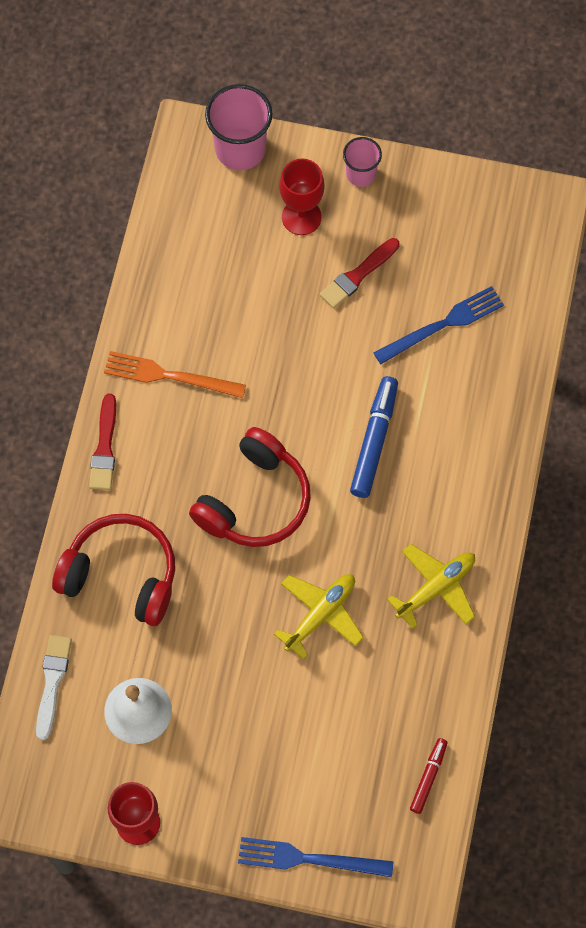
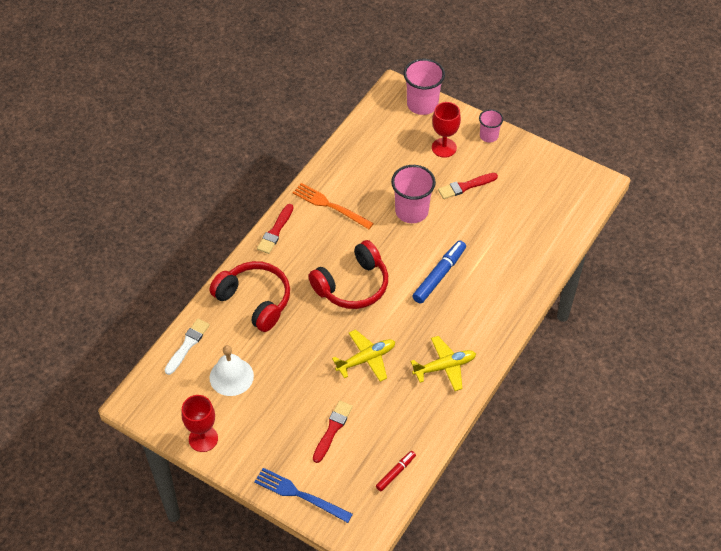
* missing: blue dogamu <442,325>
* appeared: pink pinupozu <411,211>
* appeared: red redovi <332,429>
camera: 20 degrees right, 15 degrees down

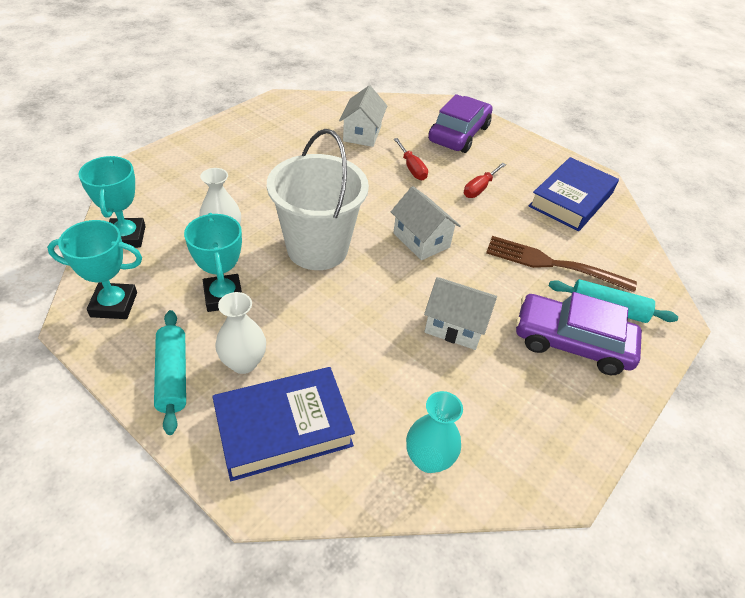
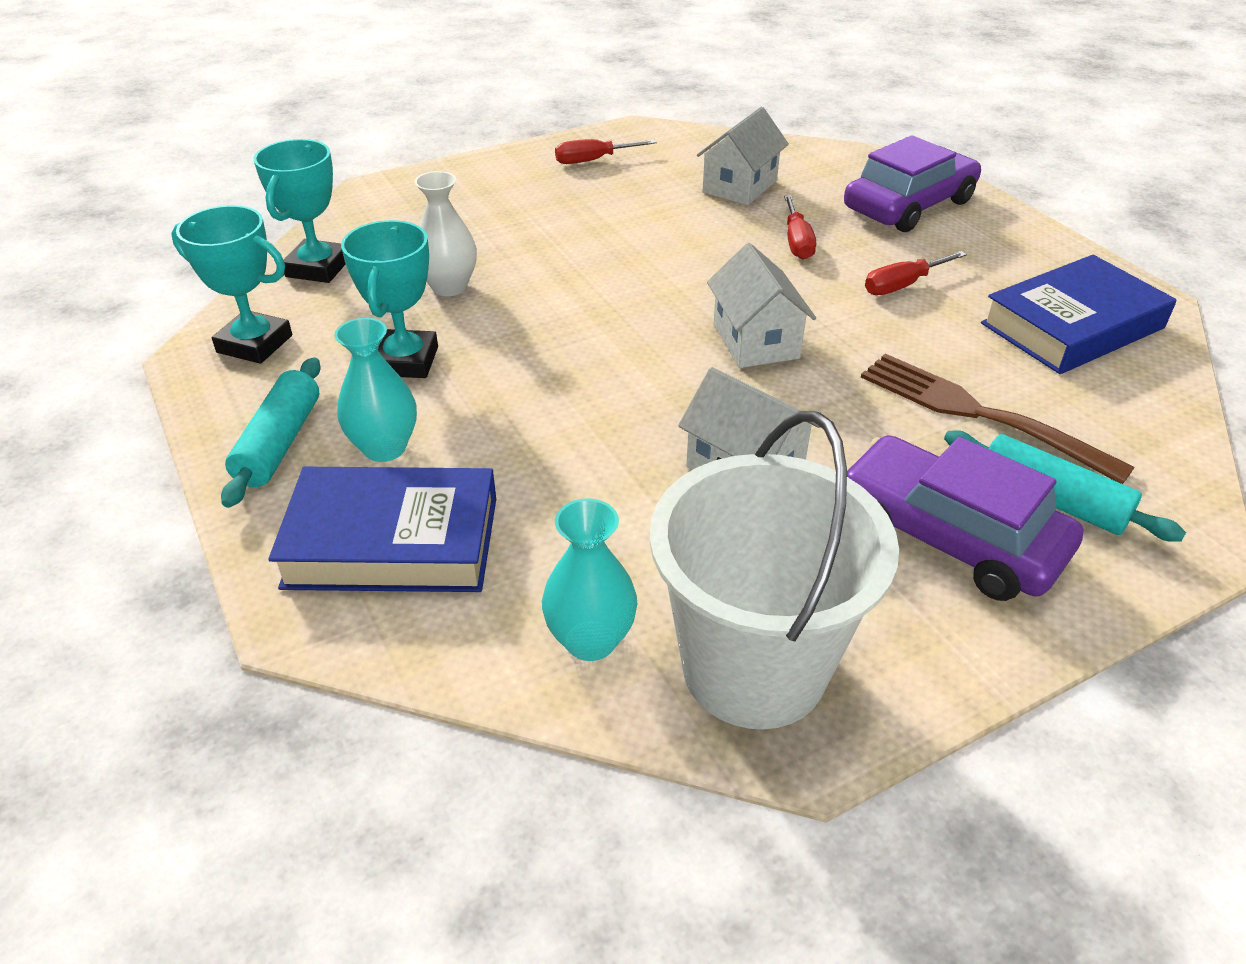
* relocated: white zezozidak <317,248> to <754,668>
* colour: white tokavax <243,362> to turquoise tokavax <385,448>
* appeared: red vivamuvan <593,160>
camera: 25 degrees right, 5 degrees down

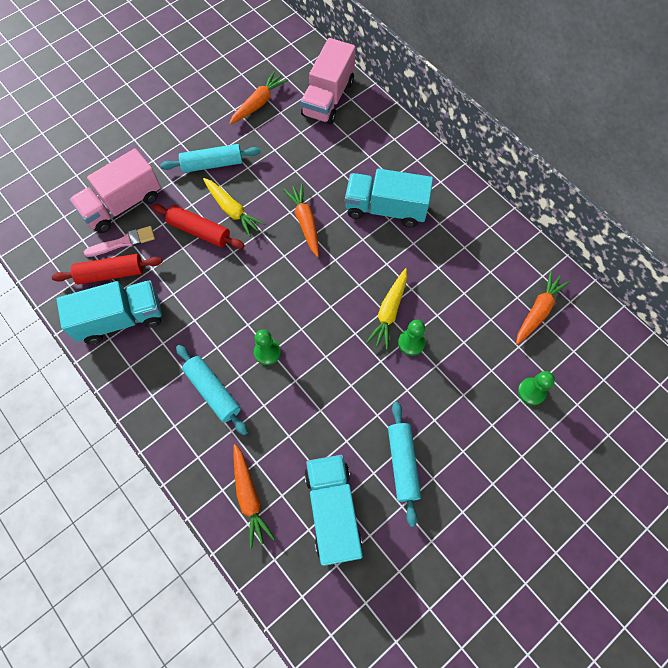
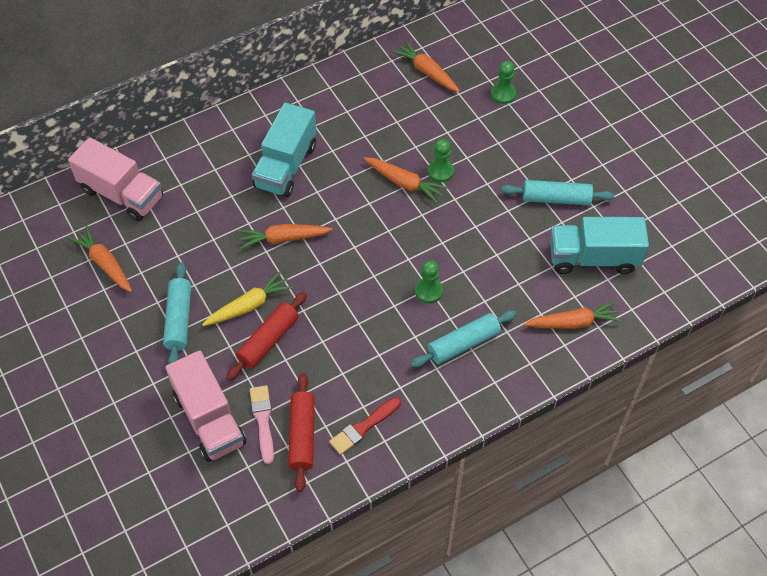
* colour: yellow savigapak <389,311> to orange savigapak <404,183>
* exchanged: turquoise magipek <121,319> to red redovi <363,427>
camera: 80 degrees left, 10 degrees down

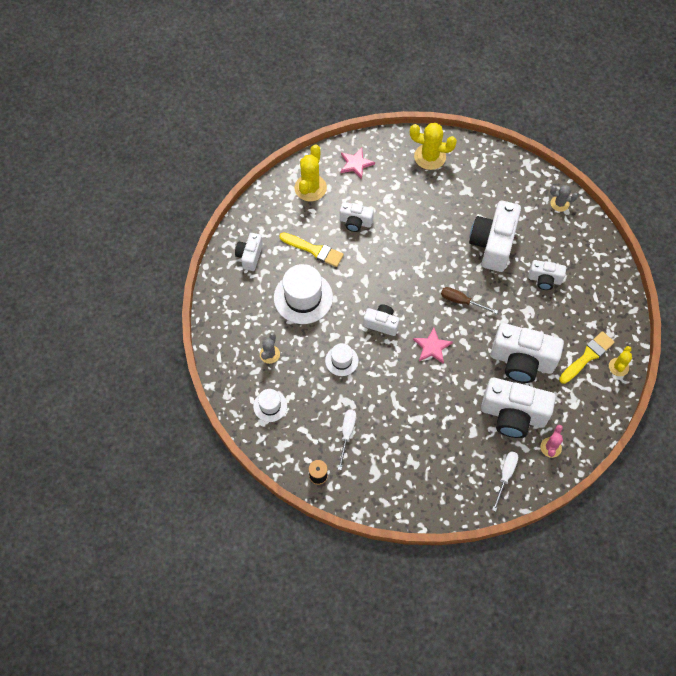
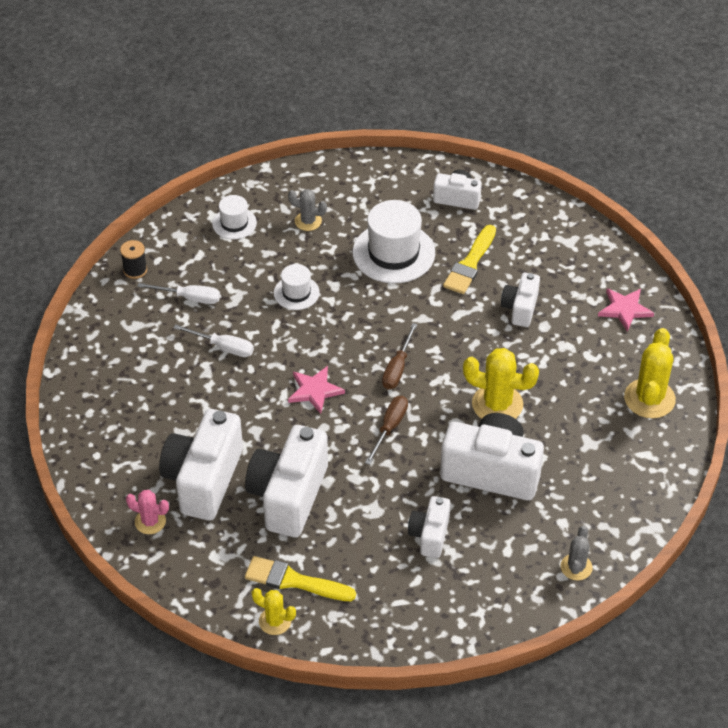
* relocated: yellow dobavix <310,188> to <497,404>
* missing: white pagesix <381,324>
* spun: yellow redovi <587,356> = <294,581> 150 degrees clockwise
* relocated: white vivamuvan <505,475> to <223,347>
* appeared: brown vivamuvan <397,368>
camera: 90 degrees right, 15 degrees down

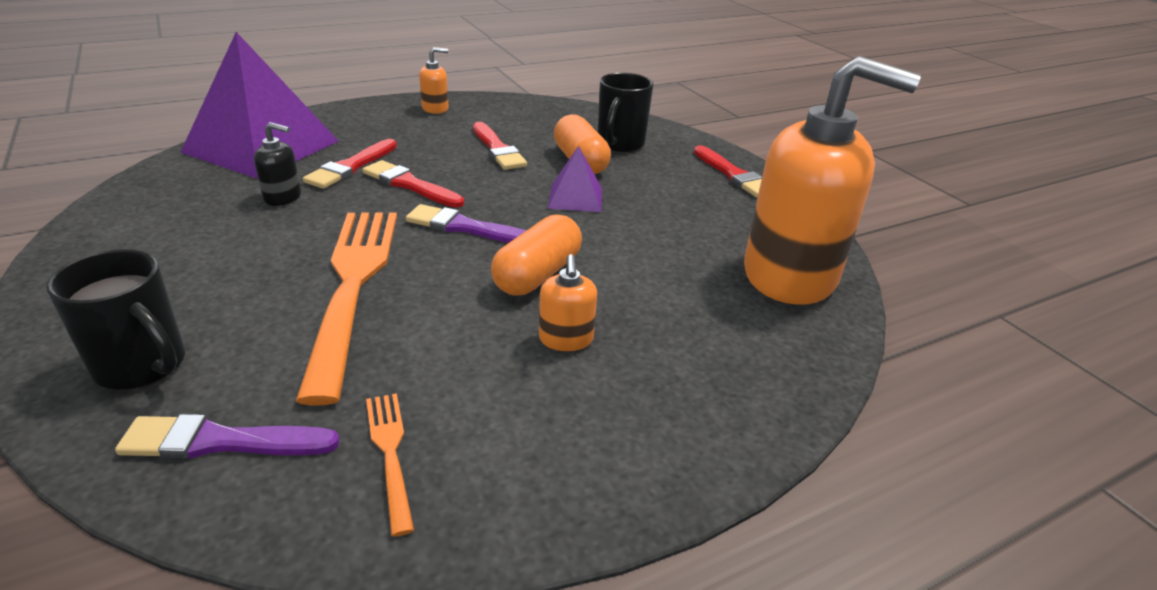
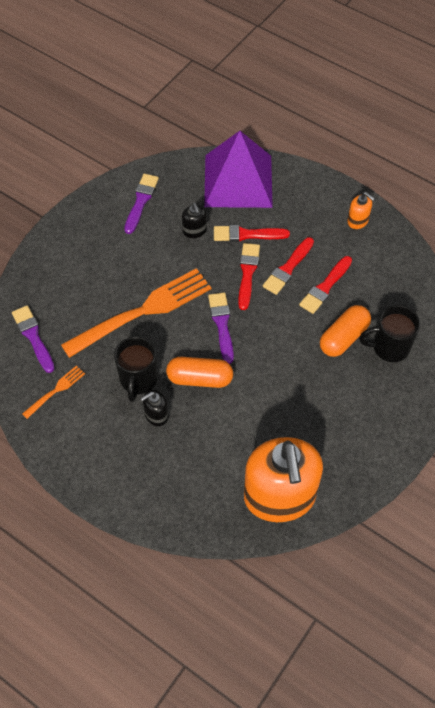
* relocated: red redovi <733,175> to <288,268>
* missing: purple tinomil <575,198>
* relocated: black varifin <143,366> to <138,380>
* colour: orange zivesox <566,339> to black zivesox <156,415>
* appeared: purple redovi <141,201>
camera: 65 degrees right, 25 degrees up

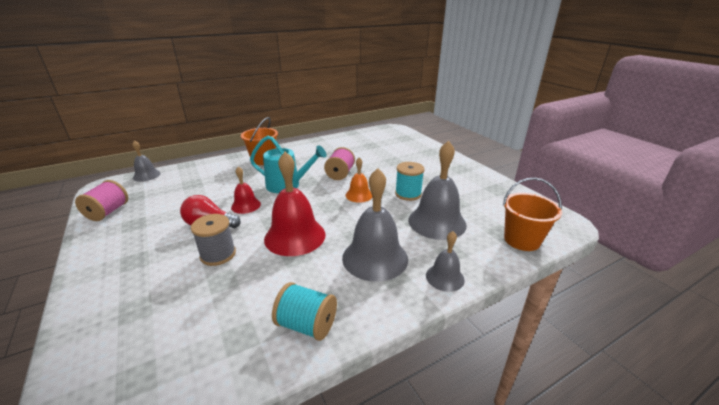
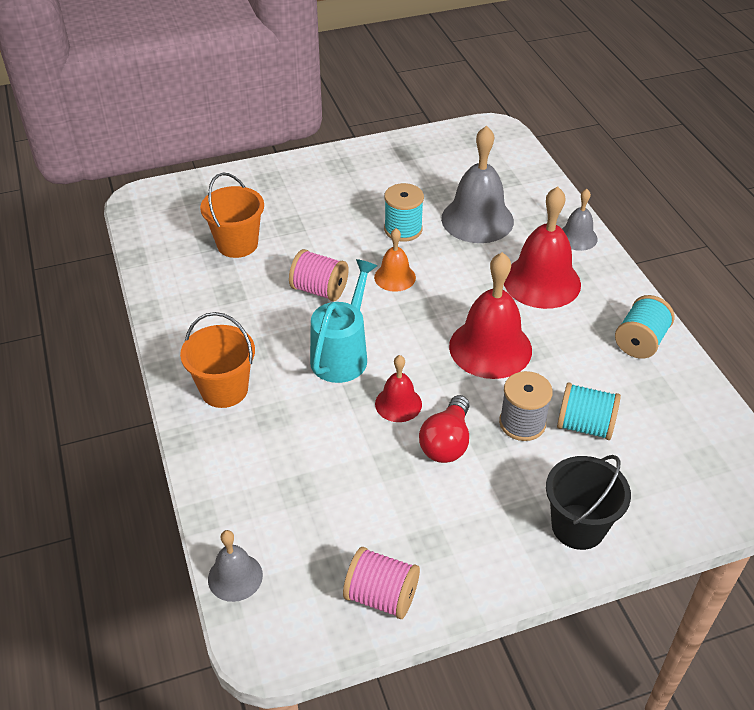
* colour: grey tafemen <375,258> to red tafemen <541,281>
* relocated: orange zezozidak <521,240> to <237,244>
* appeared: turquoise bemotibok <585,426>
* appeared: black zezozidak <578,526>
camera: 80 degrees left, 15 degrees up

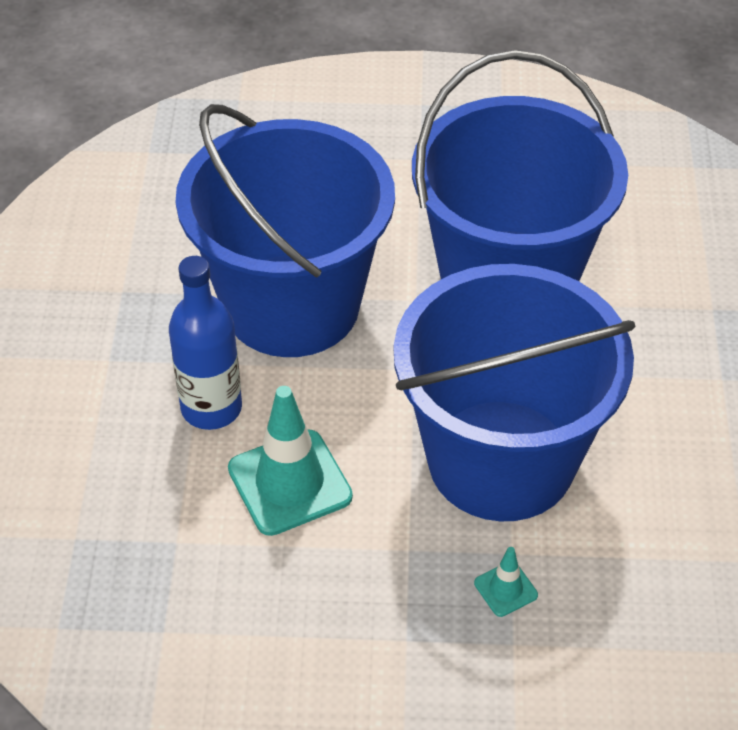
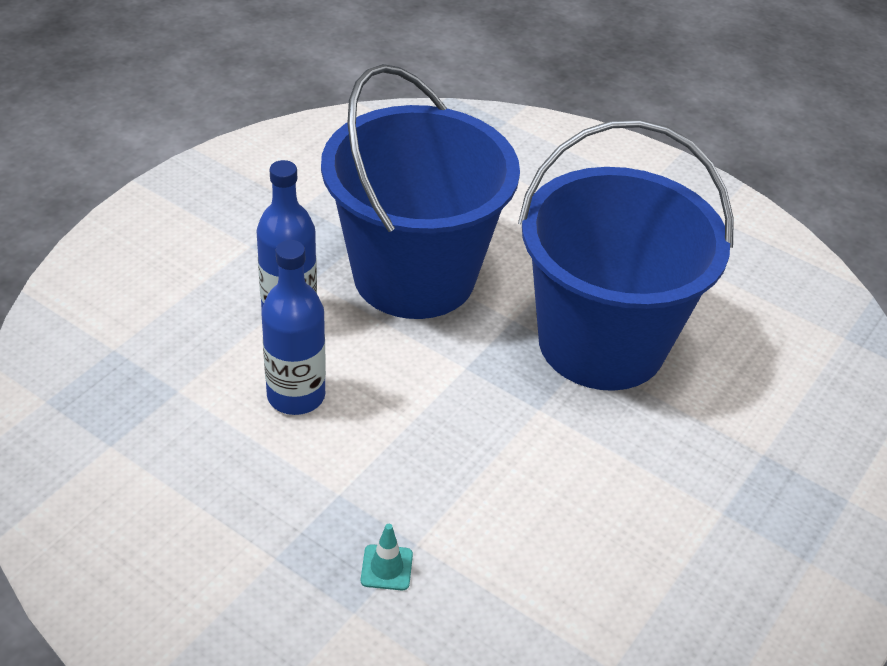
* missing: blue zezozidak <501,460>
* exchanged: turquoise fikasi <290,483> to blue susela <296,396>
camera: 30 degrees right, 5 degrees down

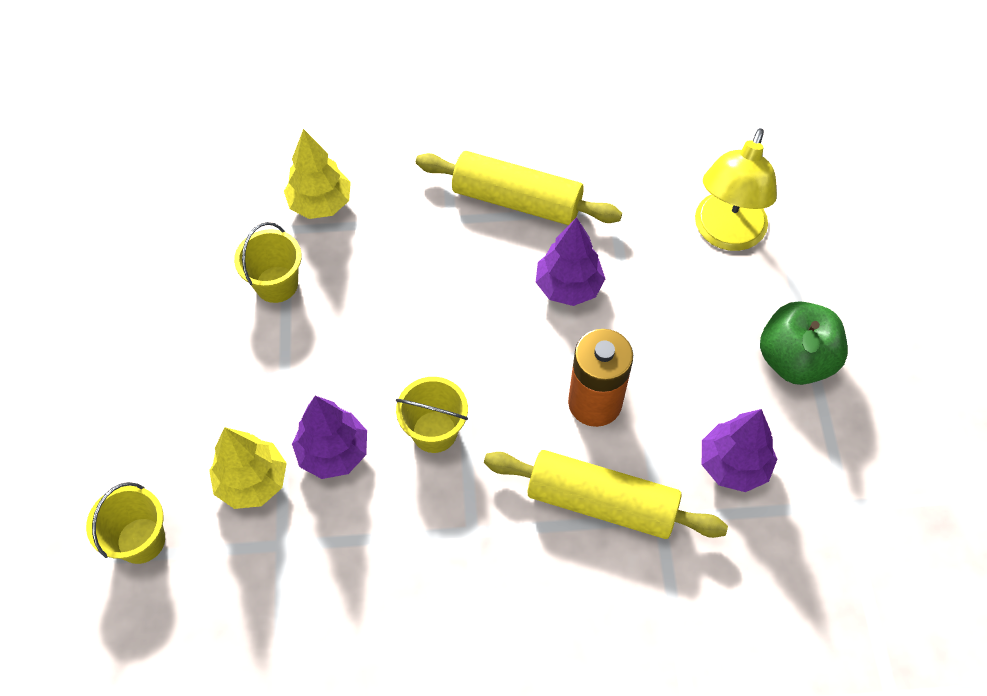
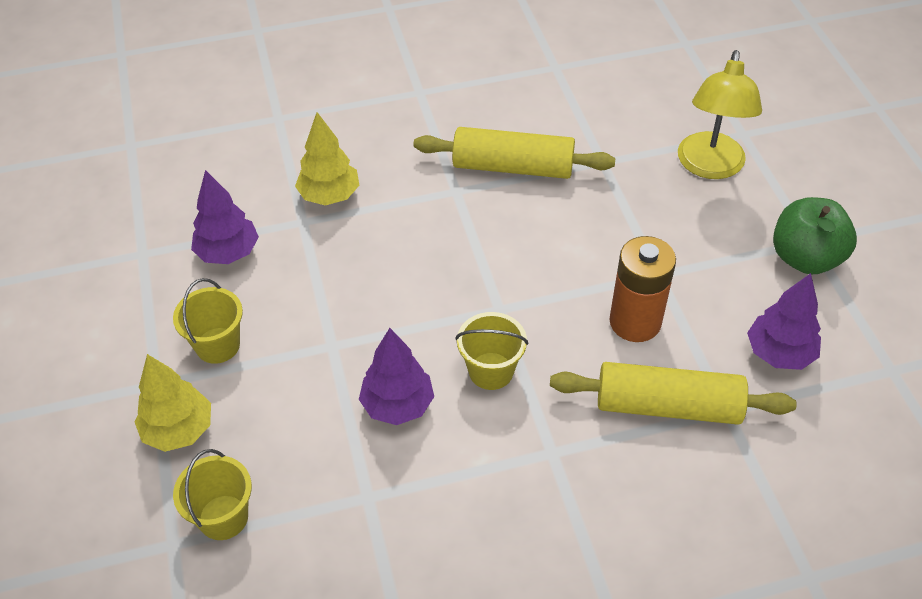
* relocated: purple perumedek <568,287> to <228,253>
* relocated: yellow zezozidak <276,284> to <218,345>
* relocated: yellow perumedek <252,482> to <179,430>
camera: 10 degrees left, 10 degrees down

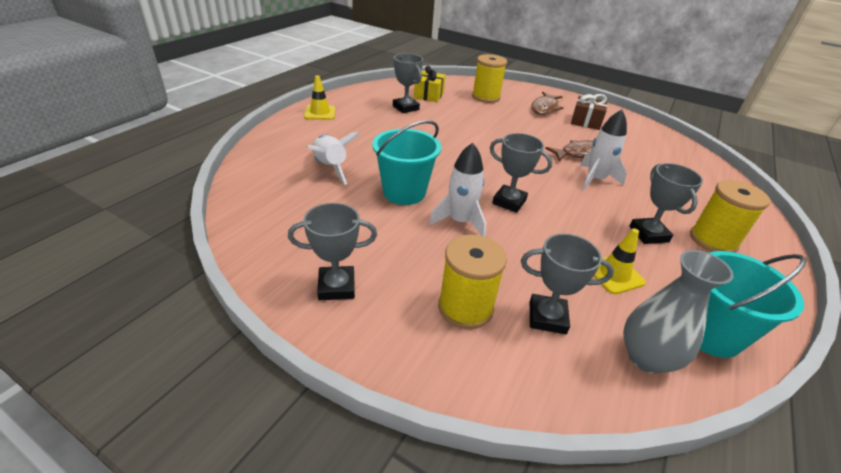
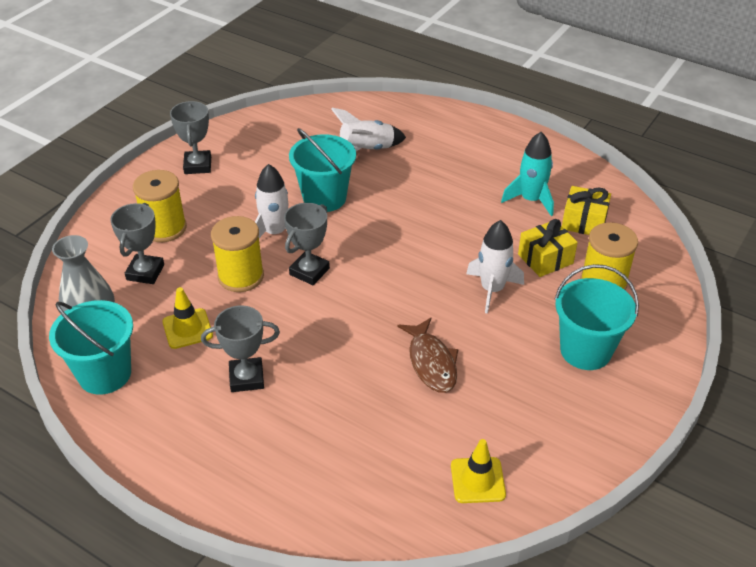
* exchanged: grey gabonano <405,108> to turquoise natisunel <531,200>
* relocated: yellow fikasi <320,113> to <477,480>
* exchanged: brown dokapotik <544,108> to turquoise zezozidak <585,350>
* missing: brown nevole <586,122>
* relocated: white natisunel <595,179> to <492,289>
* relocated: yellow bemotibok <713,240> to <241,276>
* appeared: yellow nevole <545,259>
camera: 95 degrees right, 5 degrees up

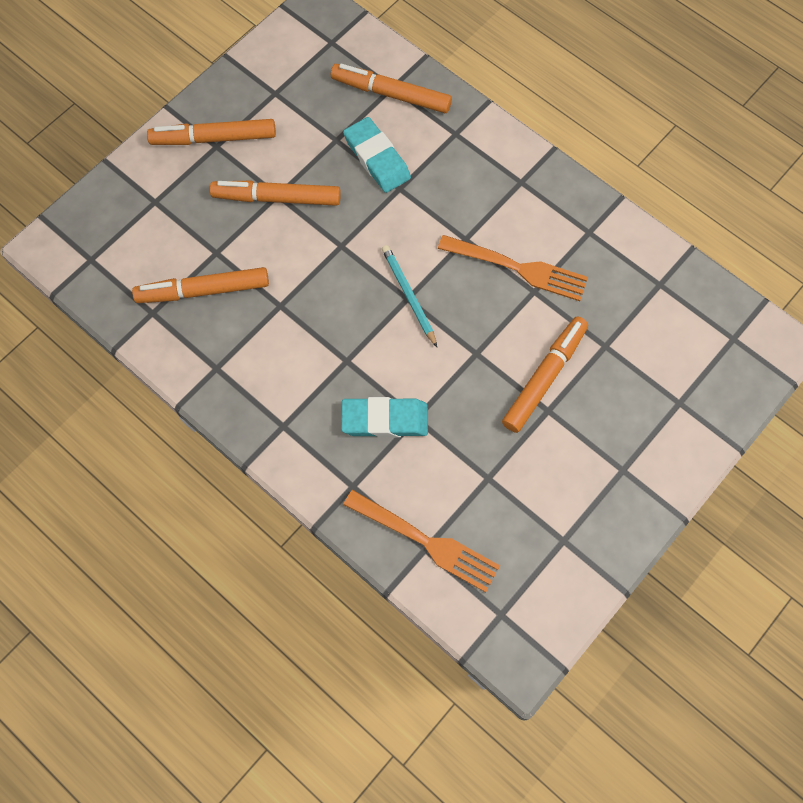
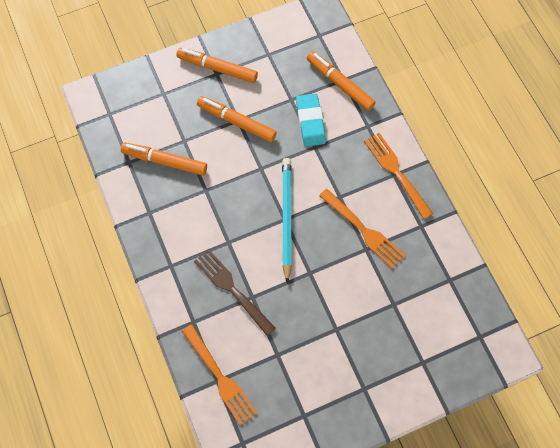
* size: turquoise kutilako <408,296> = <286,218> x1.59
* missing: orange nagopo <544,377>
* exchanged: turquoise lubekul <384,419> to brown dogamu <233,289>
* appeared: orange dogamu <397,173>
camera: 25 degrees right, 0 degrees up

